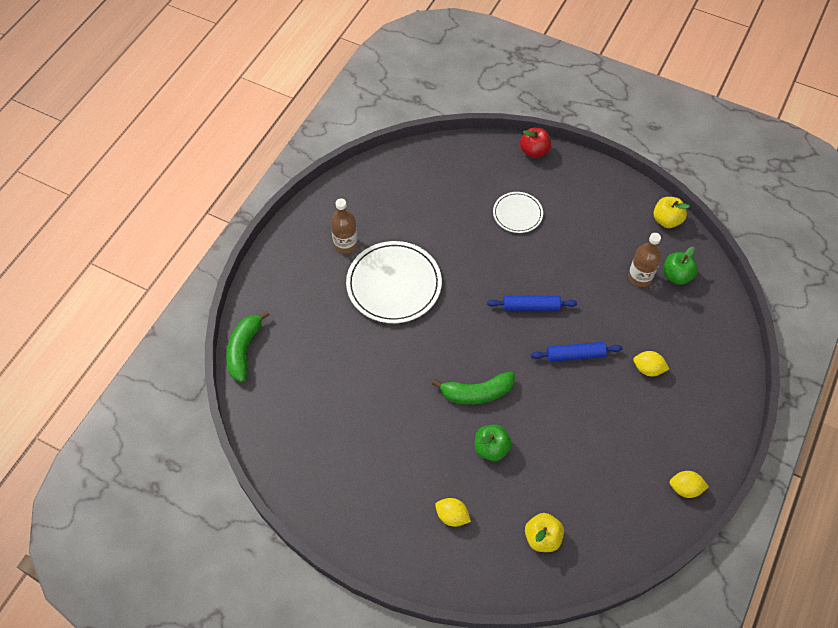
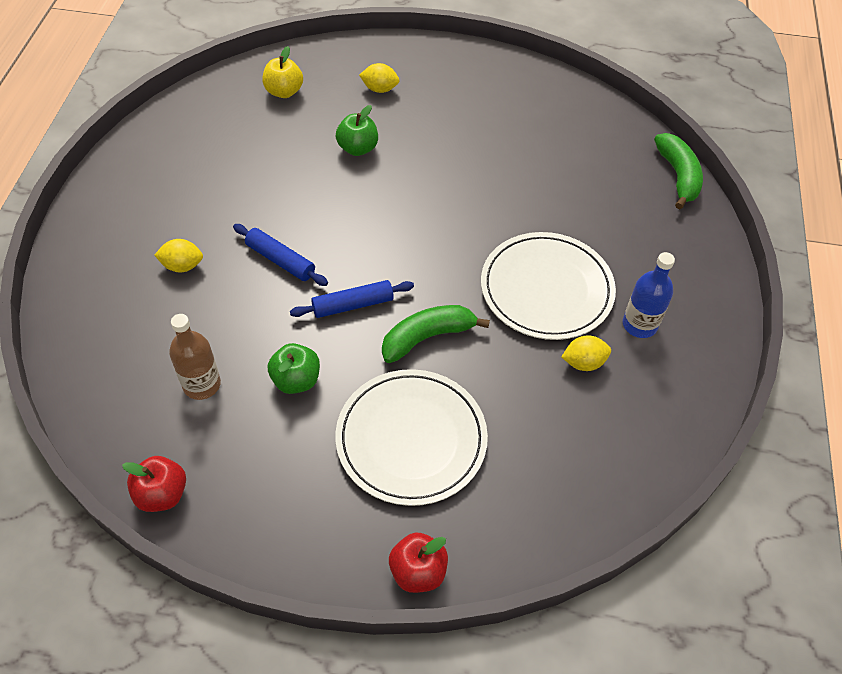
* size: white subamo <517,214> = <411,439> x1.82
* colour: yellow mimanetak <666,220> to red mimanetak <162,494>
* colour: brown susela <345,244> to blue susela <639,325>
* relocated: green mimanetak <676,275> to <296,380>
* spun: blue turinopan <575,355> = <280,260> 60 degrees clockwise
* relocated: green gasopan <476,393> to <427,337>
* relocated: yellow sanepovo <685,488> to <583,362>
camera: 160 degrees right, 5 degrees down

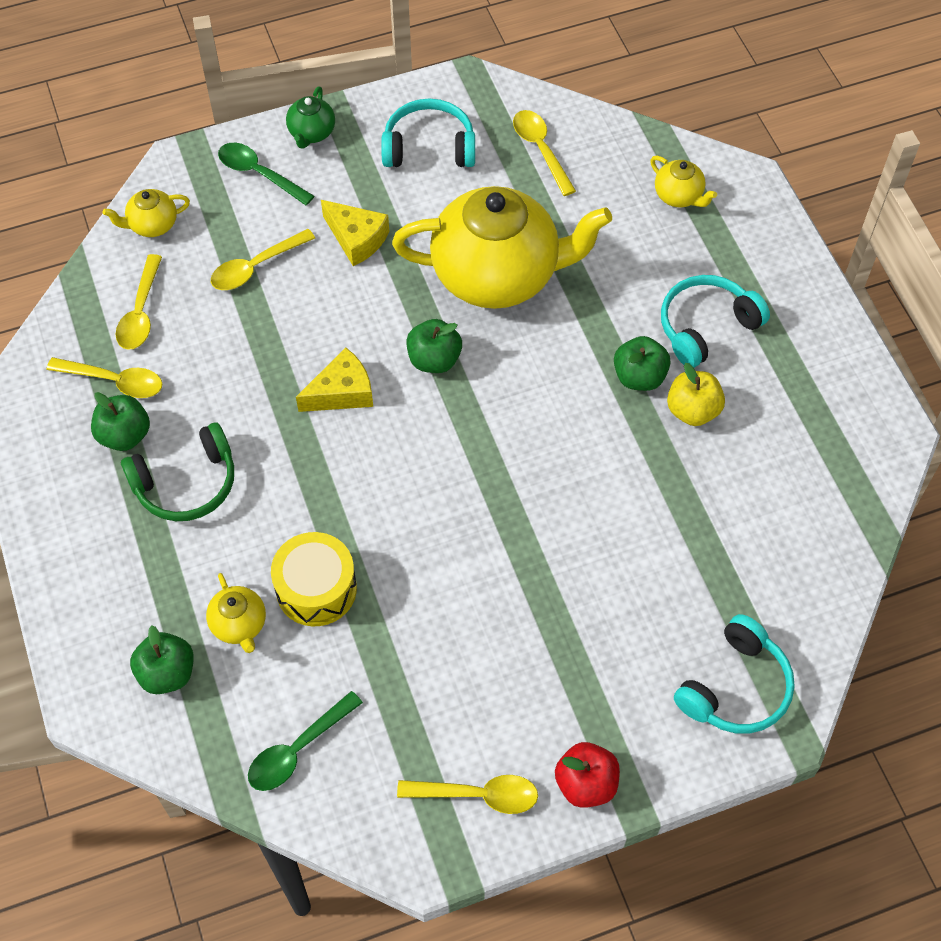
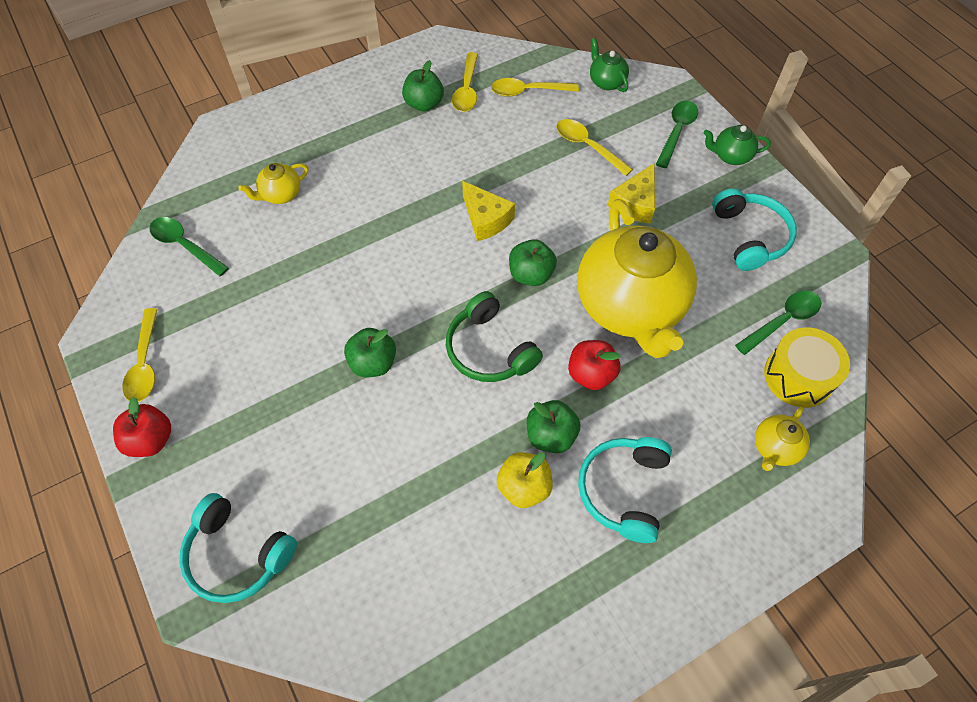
* colour: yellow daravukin <541,150> to green daravukin <782,321>
* colour: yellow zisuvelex <152,225> to green zisuvelex <606,82>
* spun: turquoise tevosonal <706,326> = <623,490> 120 degrees counterclockwise
* relocated: green tevosonal <186,483> to <489,349>
* relocated: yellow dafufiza <316,589> to <798,376>
* relocated: green mimanetak <167,673> to <373,363>
* appeared: red mimanetak <591,374>
camera: 80 degrees right, 0 degrees up

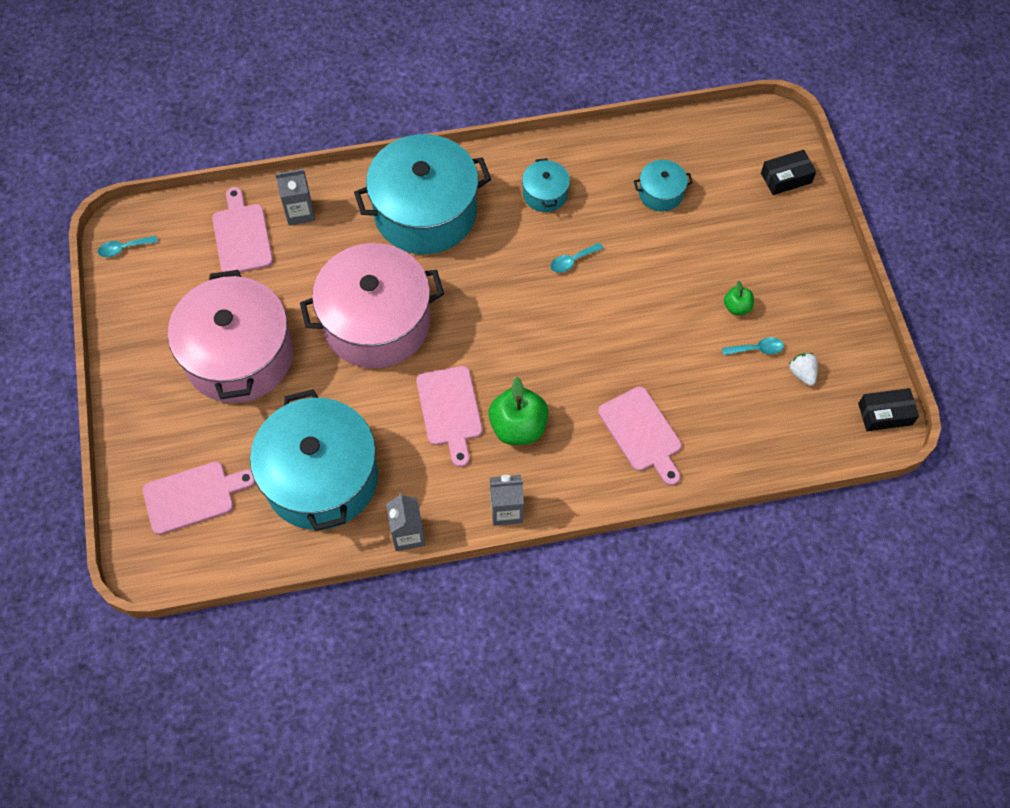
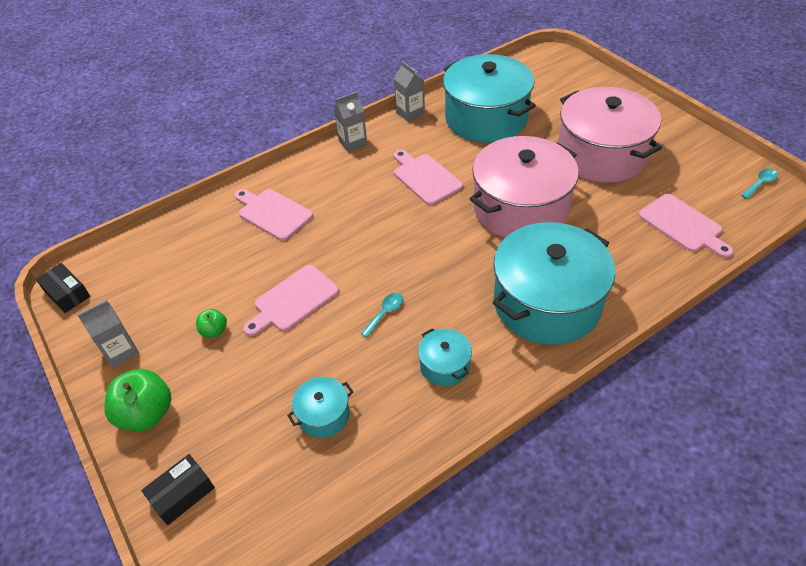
* relocated: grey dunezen <300,212> to <121,351>
* missing: turquoise daravukin <757,349>
* missing: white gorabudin <802,373>
* relocated: green mimanetak <518,427> to <147,413>
* spun: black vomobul <885,414> = <67,294> 75 degrees clockwise
* relocated: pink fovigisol <193,496> to <293,300>
camera: 160 degrees right, 15 degrees down

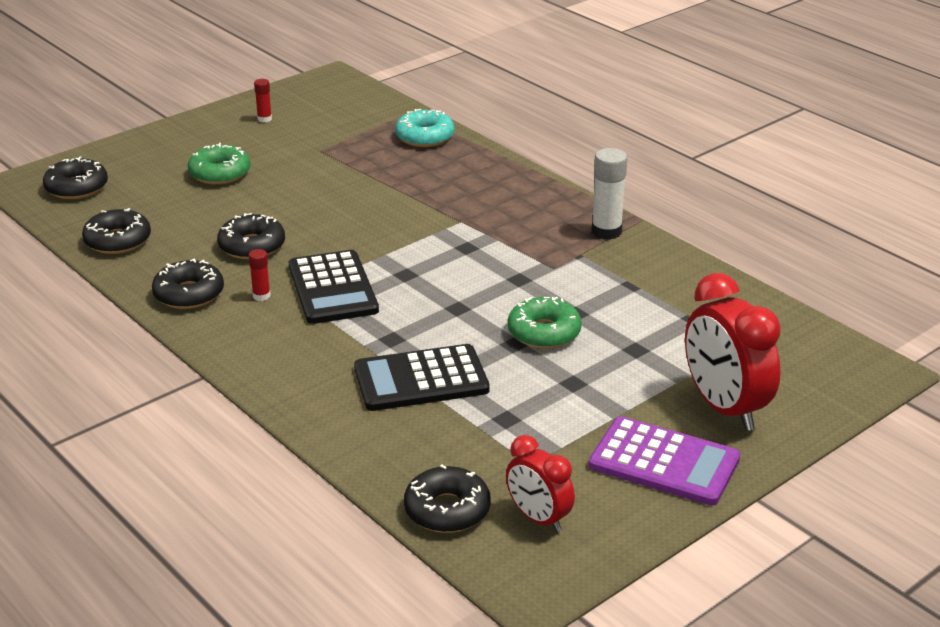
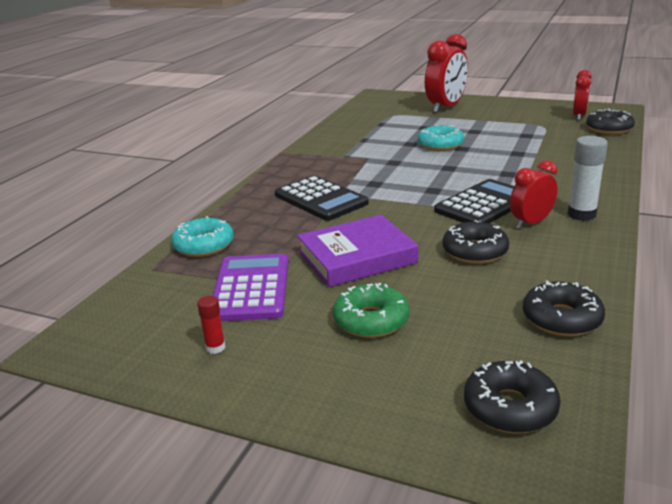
* relocated: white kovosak <606,232> to <581,214>
* exchanged: red kovosak <261,296> to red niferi <531,223>
* missing: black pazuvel <189,294>
* colour: green pazuvel <544,332> to turquoise pazuvel <440,145>
* relocated: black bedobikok <421,379> to <320,199>
* relocated: purple bedobikok <664,462> to <251,288>
* appeared: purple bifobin <357,257>
camera: 115 degrees left, 5 degrees down

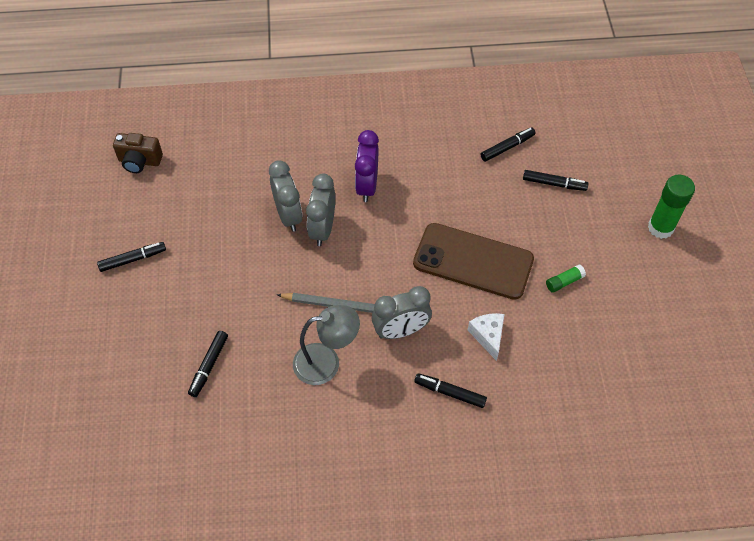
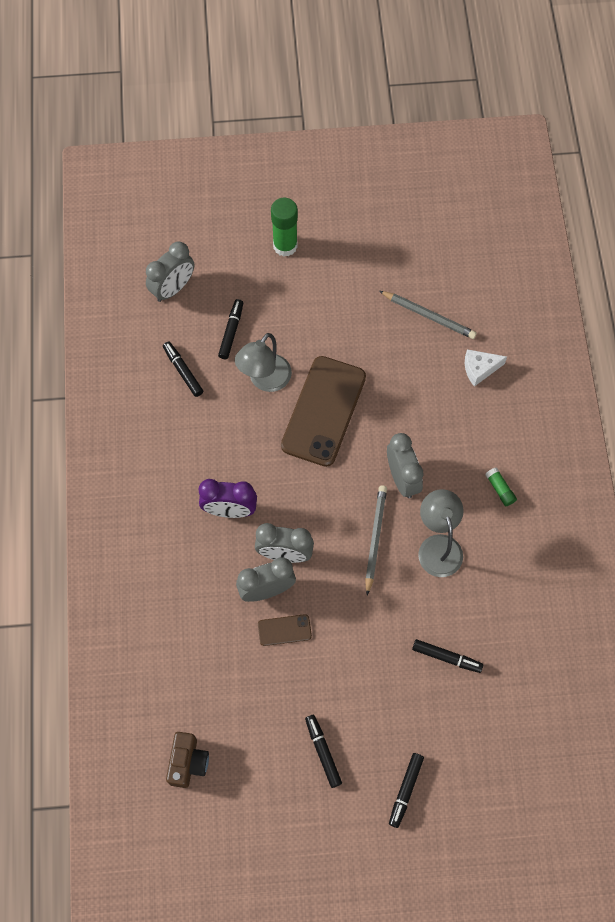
* relocated: green kovosak <564,282> to <500,489>
* relocated: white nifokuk <488,336> to <479,369>
* relocated: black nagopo <450,392> to <405,790>
* appeared: grey niferi <173,288>
* appeared: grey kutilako <429,316>
* appeared: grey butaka <265,380>
* appeared: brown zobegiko <284,630>
camera: 90 degrees left, 10 degrees up

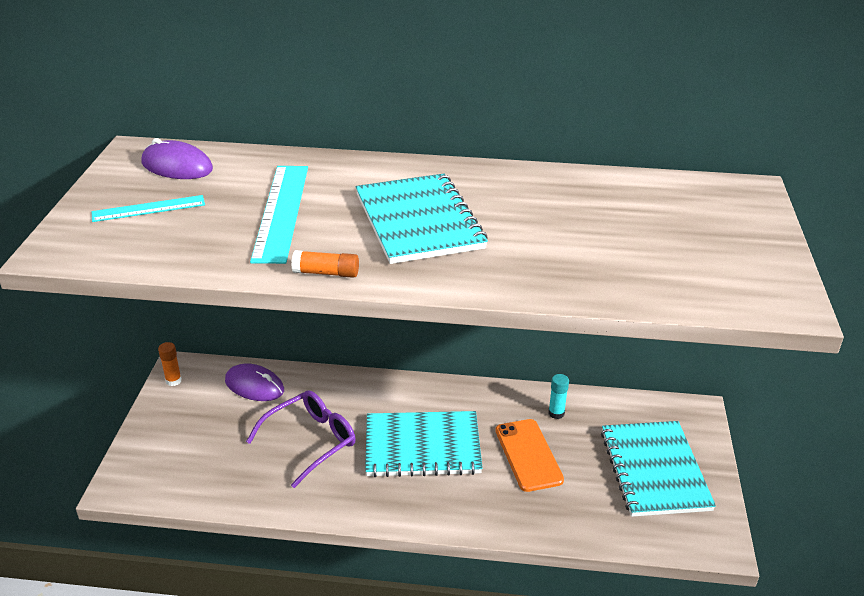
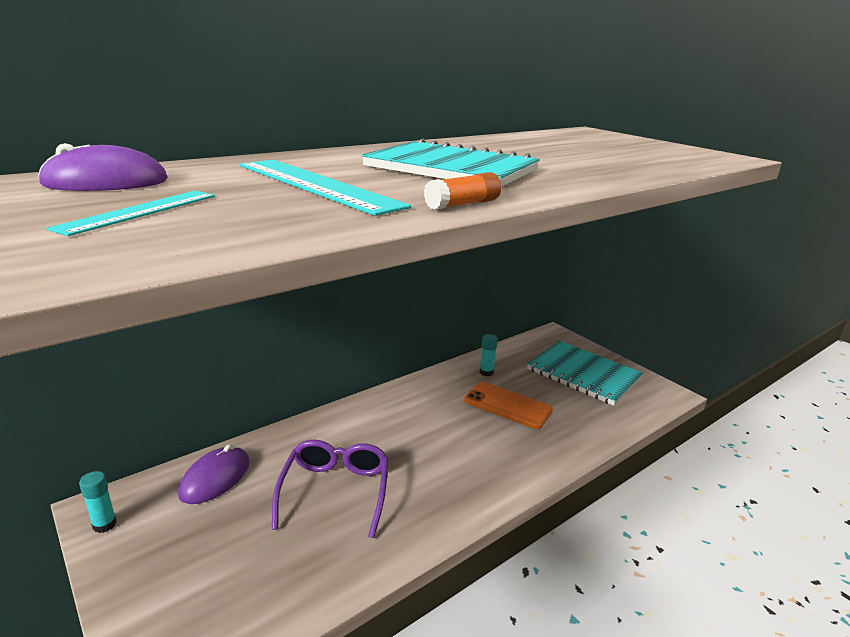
* colour: orange kovosak <173,381> to turquoise kovosak <104,524>
* spun: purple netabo <254,386> = <215,478> 45 degrees counterclockwise
* missing: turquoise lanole <422,446>
camera: 45 degrees left, 10 degrees down

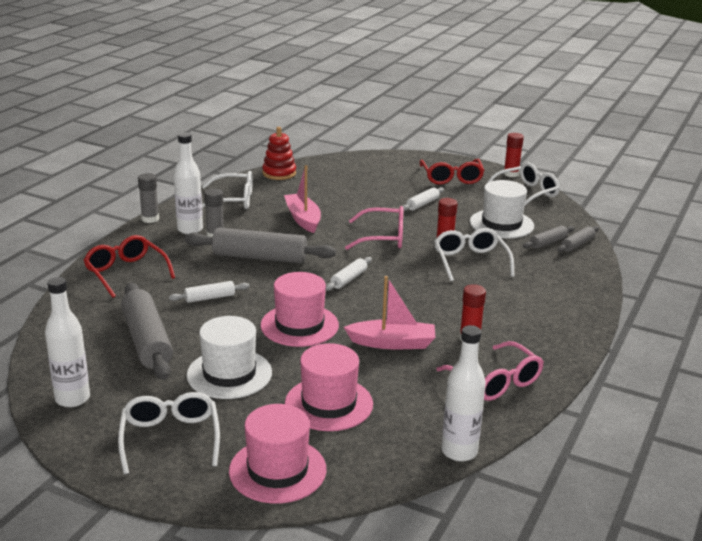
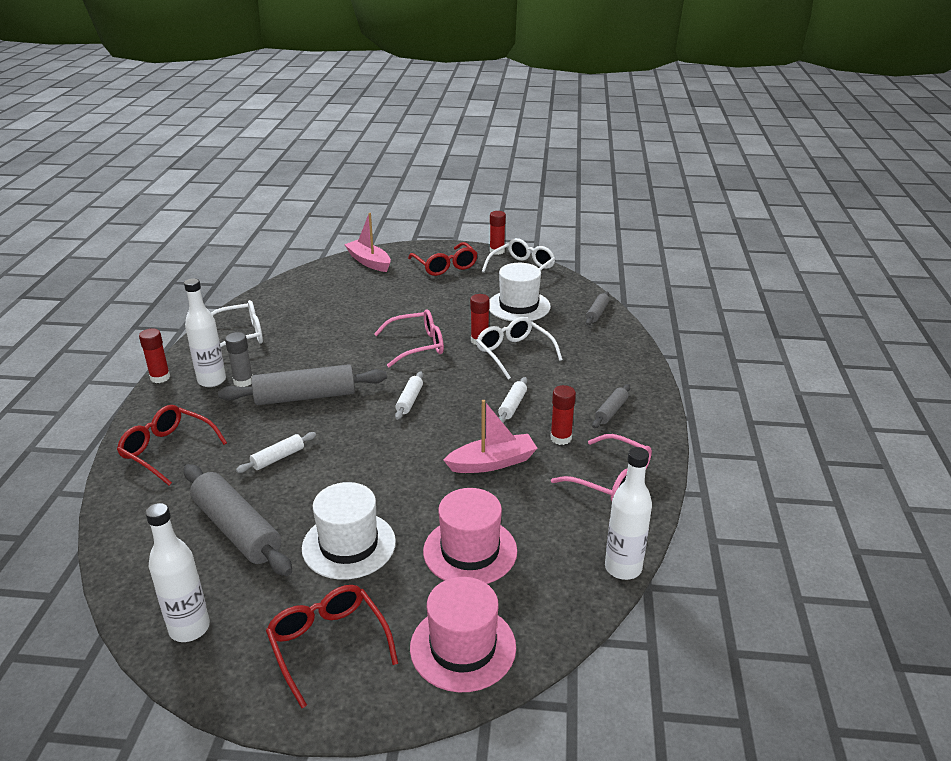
* missing: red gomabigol <279,173>
* relocated: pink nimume <303,219> to <369,262>
* colour: grey kovosak <150,219> to red kovosak <160,377>
* relocated: white turinopan <422,204> to <512,406>
* relocated: grey turinopan <548,242> to <611,411>
* missing: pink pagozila <299,325>
* colour: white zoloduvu <170,438> to red zoloduvu <328,644>
camera: 20 degrees left, 5 degrees up

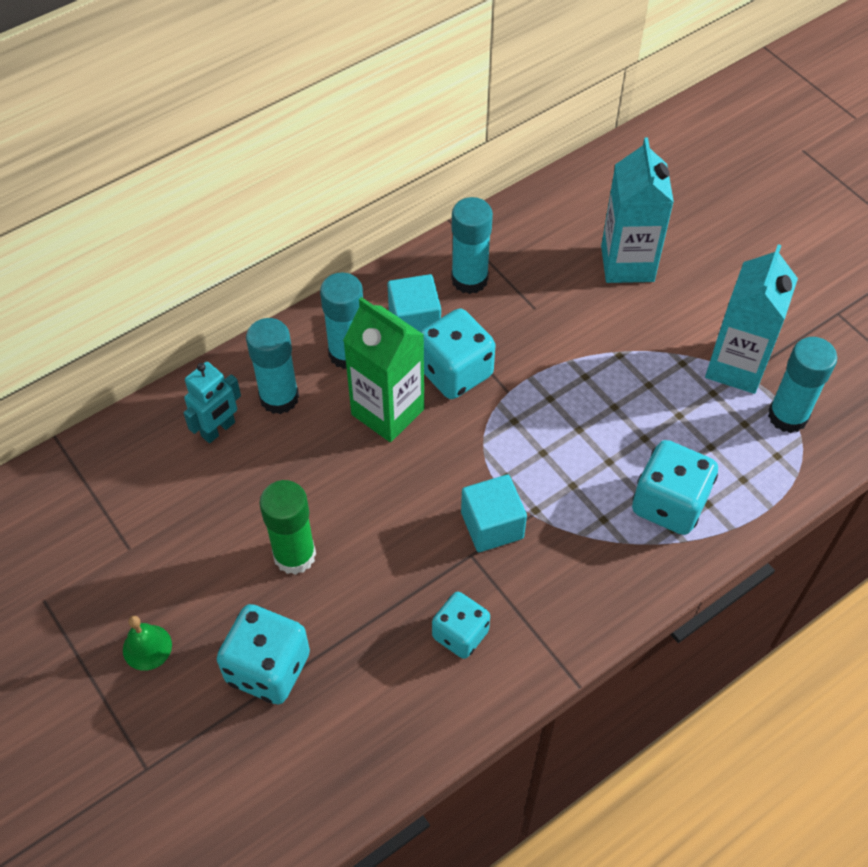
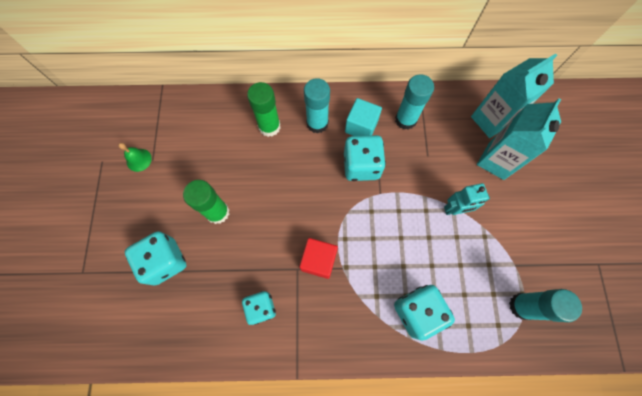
* relocated: turquoise dunezen <736,366> to <490,120>
* missing: green dunezen <387,412>
* colour: turquoise kovosak <279,397> to green kovosak <269,127>
* relocated: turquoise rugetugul <218,429> to <454,209>
* colour: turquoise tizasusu <492,525> to red tizasusu <318,260>
* relocated: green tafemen <147,647> to <139,160>
camera: 35 degrees right, 15 degrees up

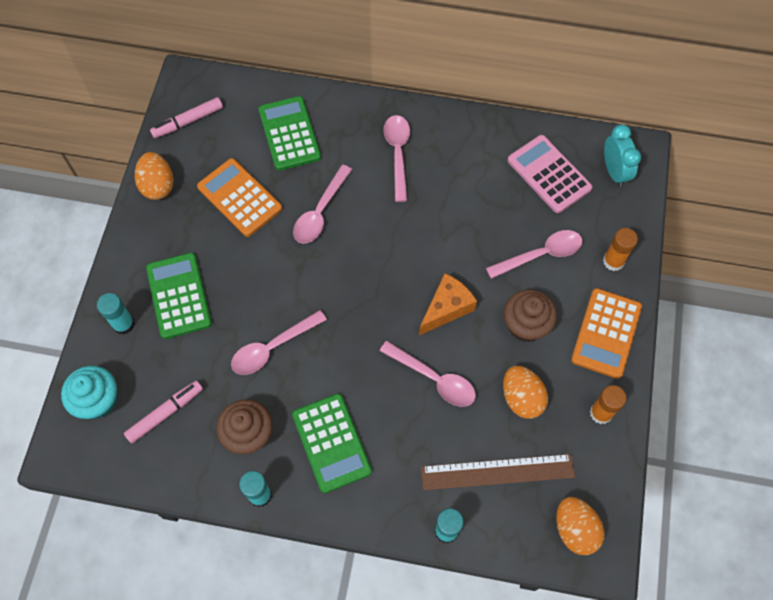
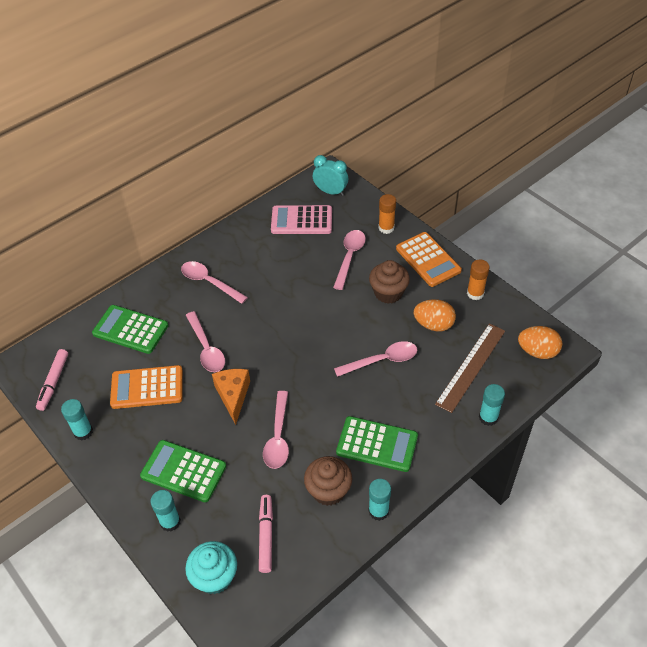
* exchanged: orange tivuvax <158,185> to turquoise kovosak <83,432>
* relocated: orange nifokuk <446,308> to <233,396>
camera: 50 degrees left, 15 degrees down

